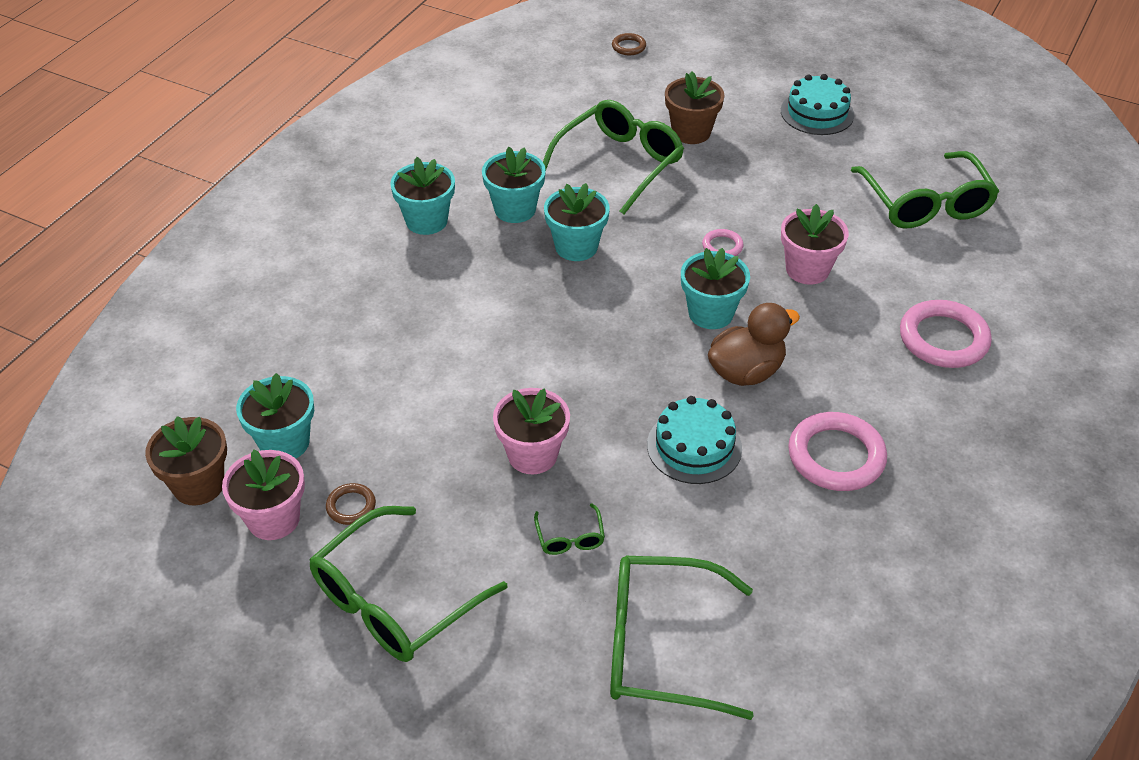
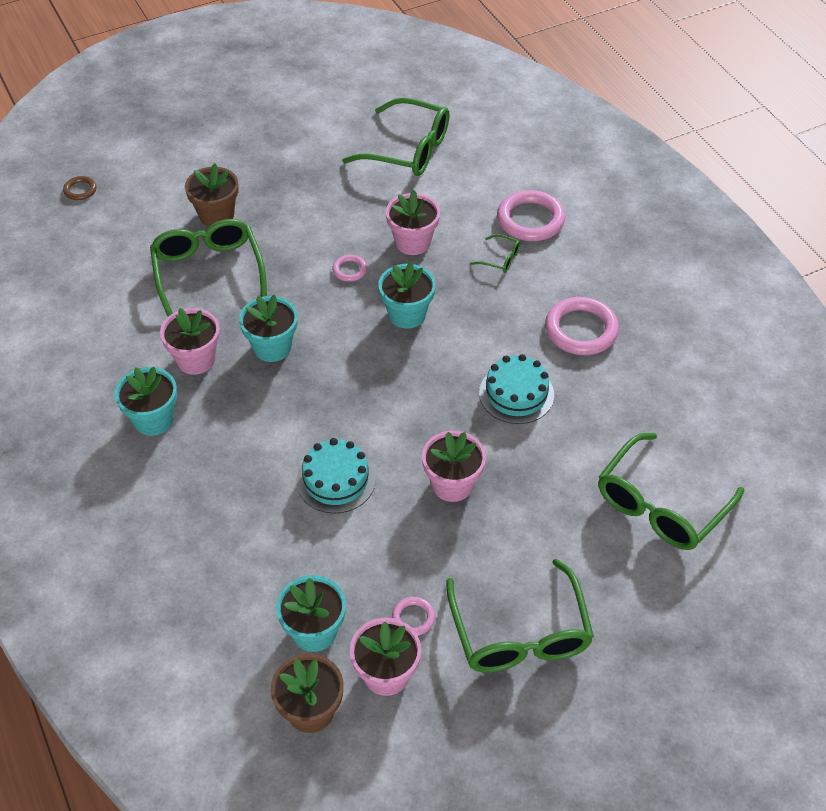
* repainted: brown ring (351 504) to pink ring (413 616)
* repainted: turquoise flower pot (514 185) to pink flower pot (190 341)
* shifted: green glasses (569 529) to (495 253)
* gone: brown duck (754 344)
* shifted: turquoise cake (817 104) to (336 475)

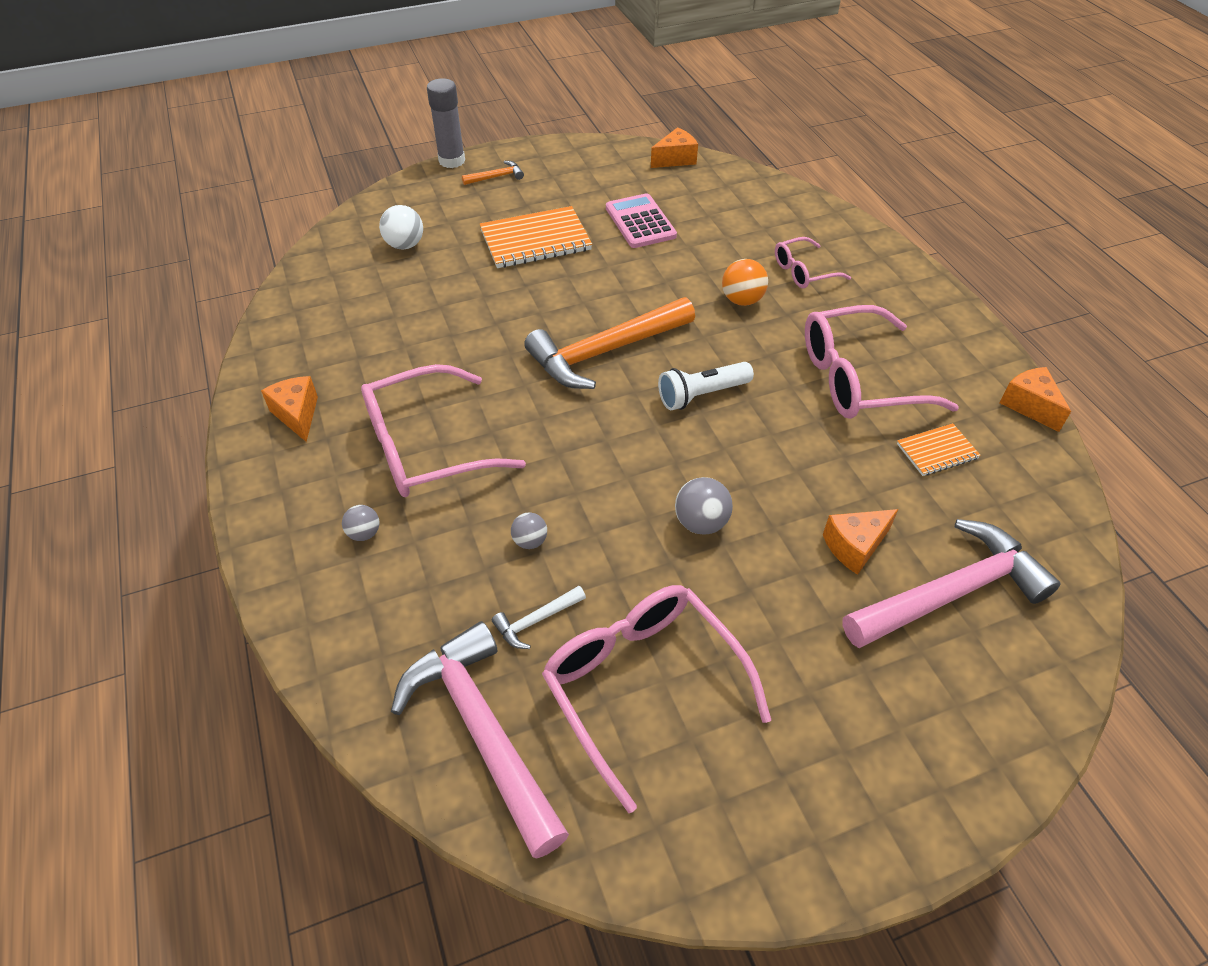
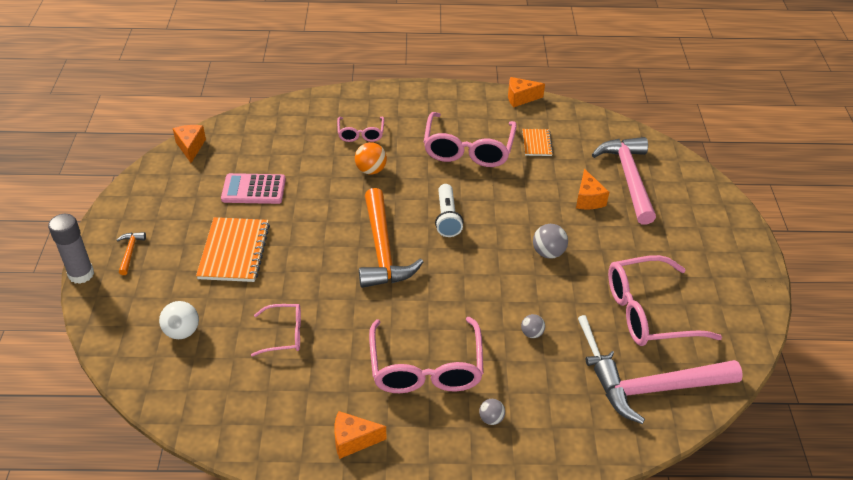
* new: pink glasses (276 330)

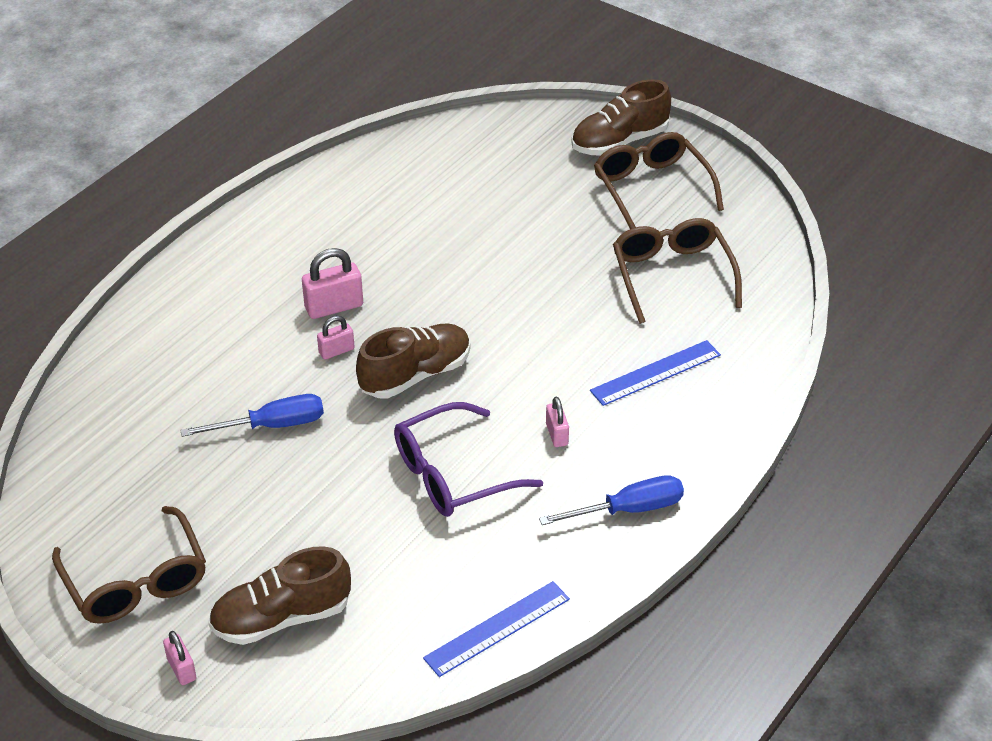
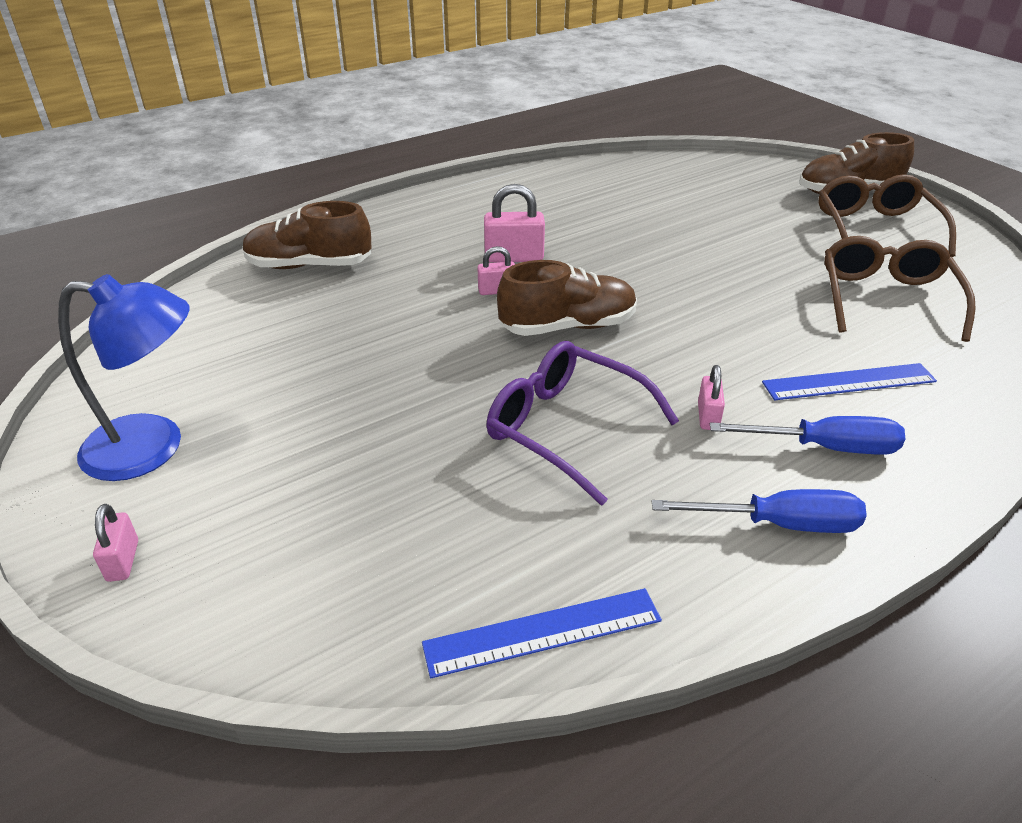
* swapped: brown glasses (129 565) to blue lamp (123 377)
* shifted: blue screwdriver (252 415) to (807 435)
* shifted: brown shoe (280 595) to (306 235)
* rotated: purple glasses (468 459) = (583 423) 45 degrees clockwise

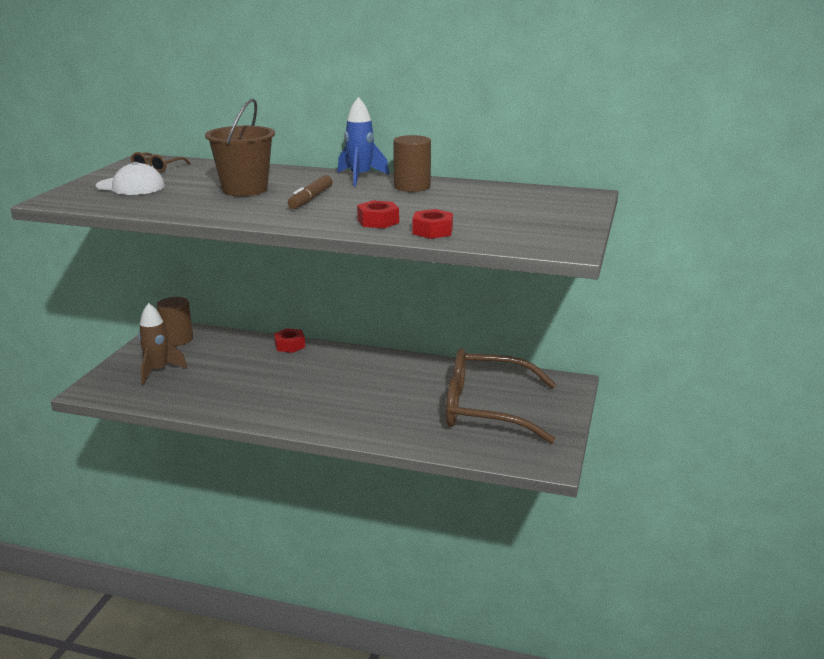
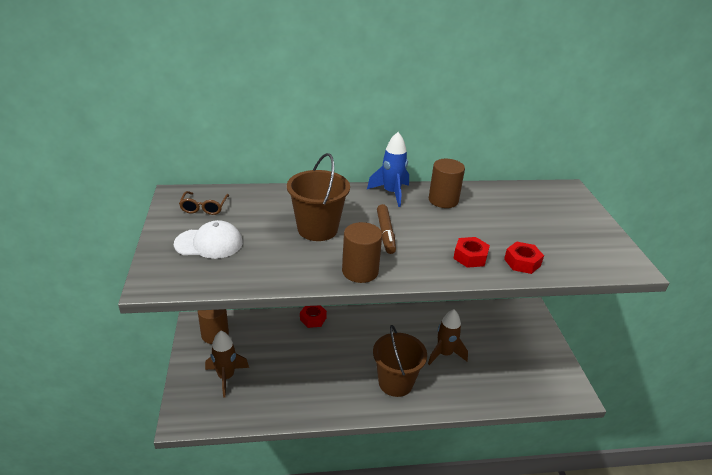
* gone: brown glasses (501 396)
* new: brown cylinder (362 252)
* new: brown bucket (400 361)
* new: brown rocket (448 337)

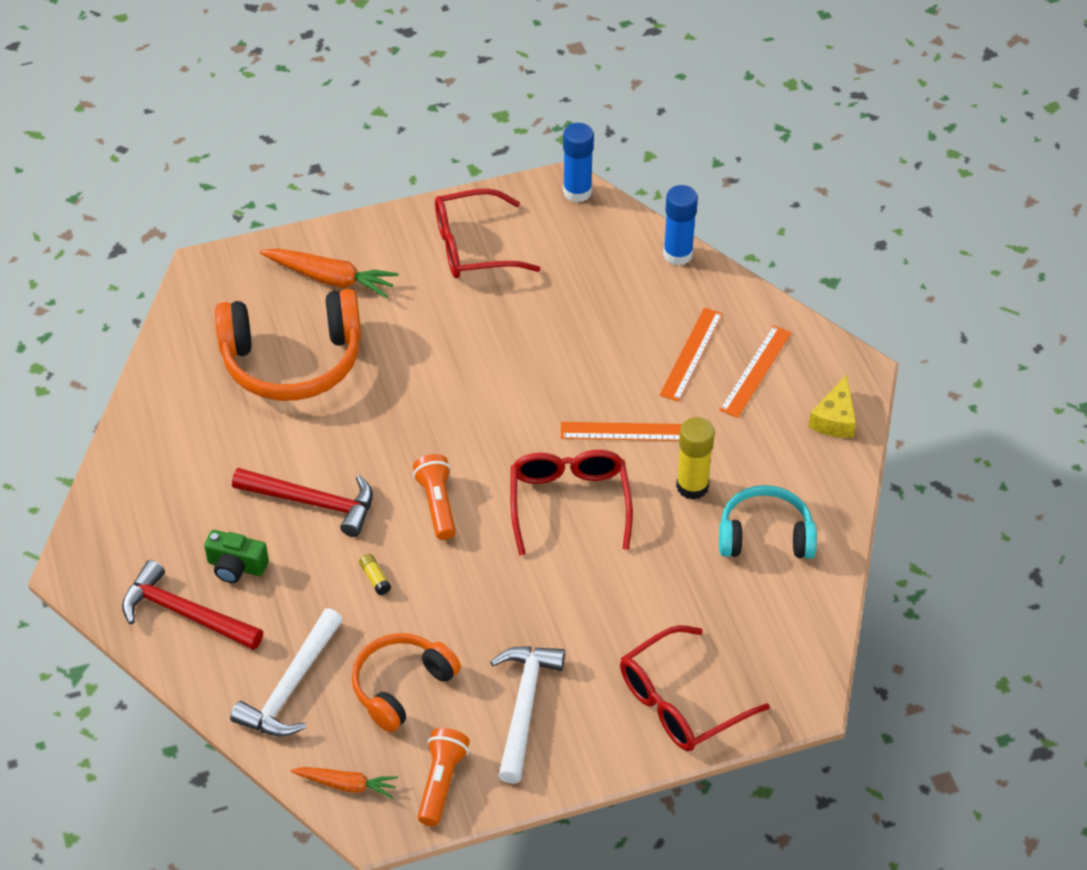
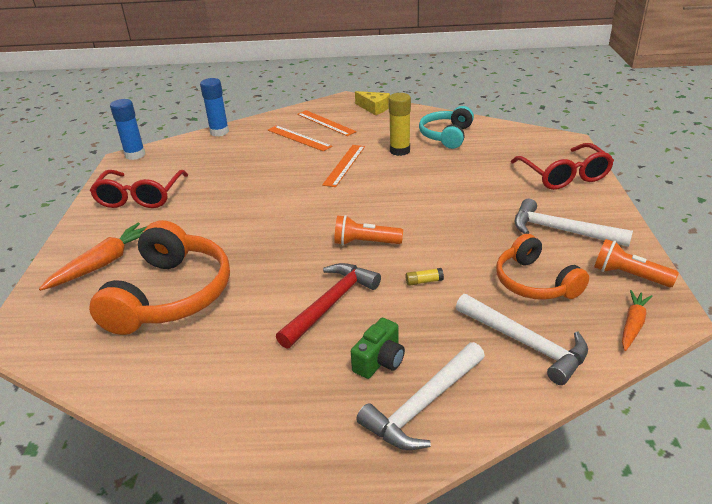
* repainted: red hammer (192 605) to white hammer (420 396)
* gone: red glasses (571 503)

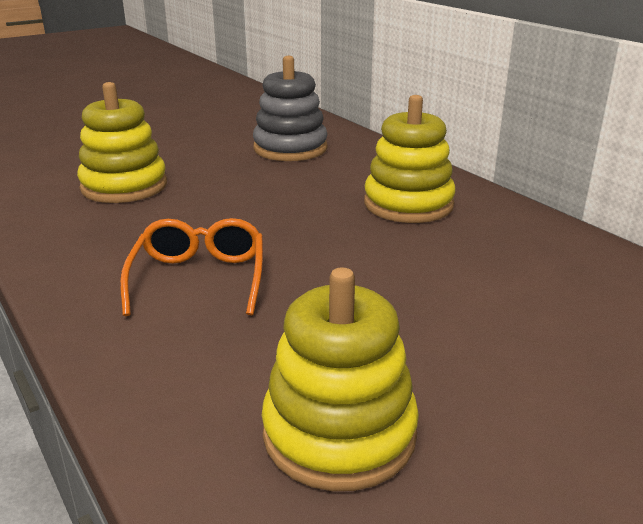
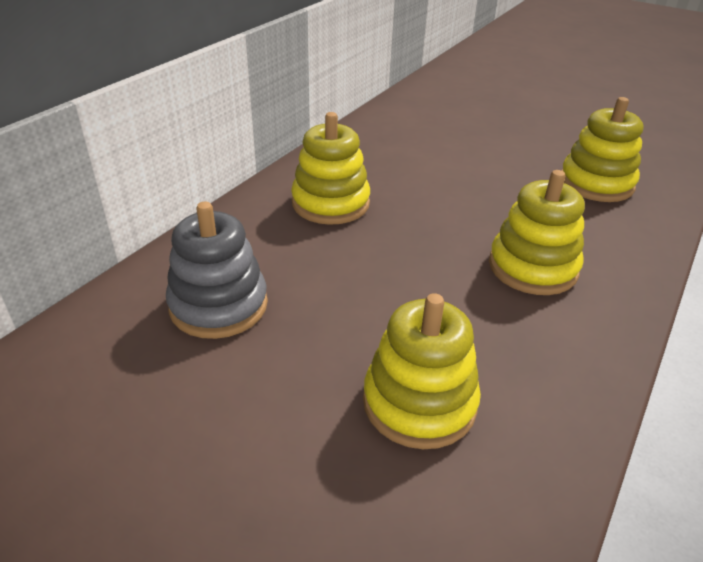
* swapped: orange glasses (191 267) to yellow stacking toy (537 232)

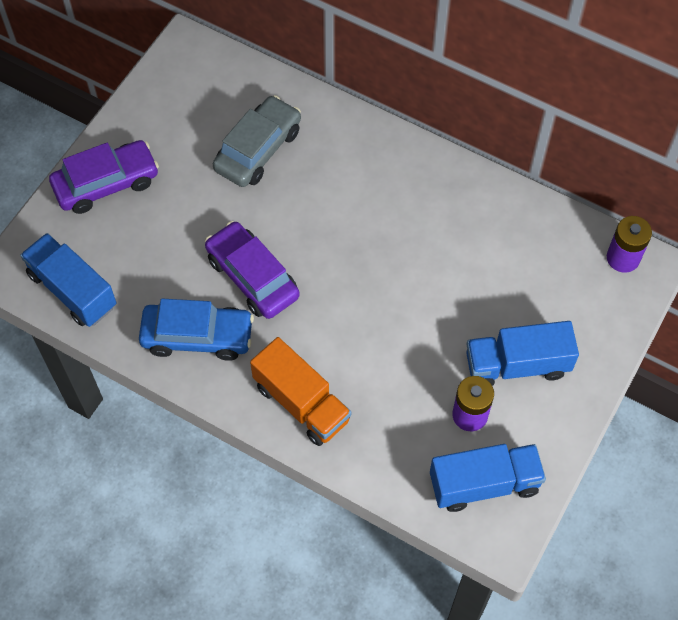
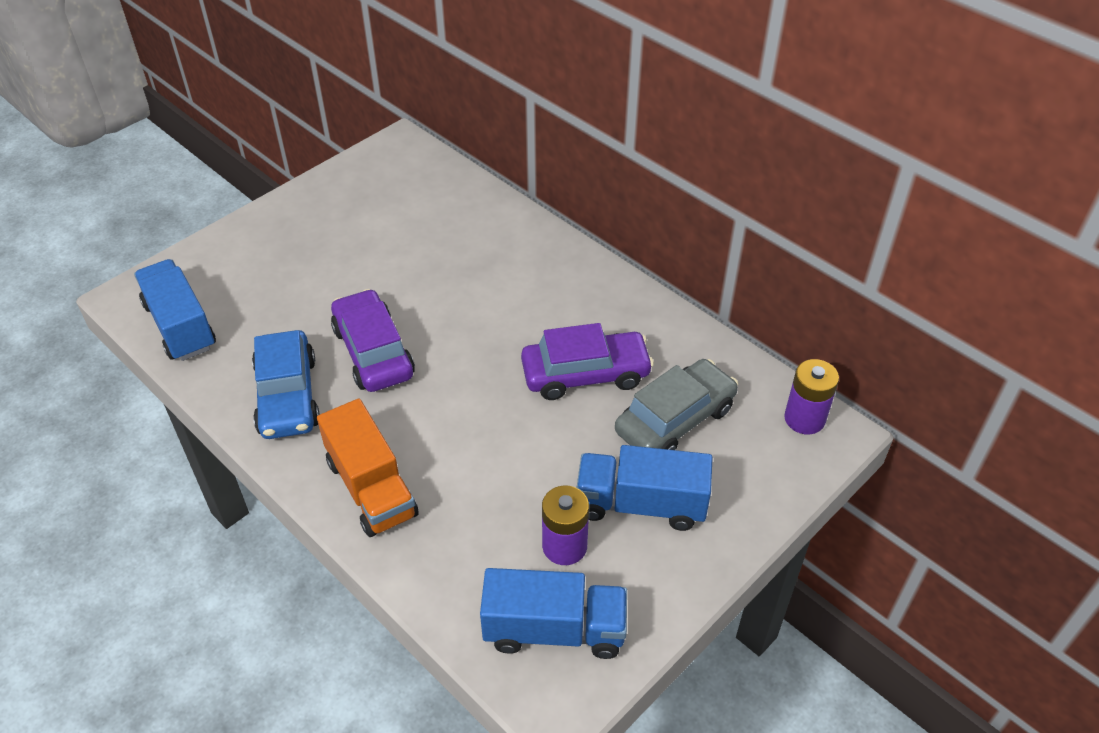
* shifted: purple car (104 177) to (587 361)
* rotated: blue car (196 330) = (286 384) 60 degrees clockwise
* shifted: grey car (257 141) to (676 404)

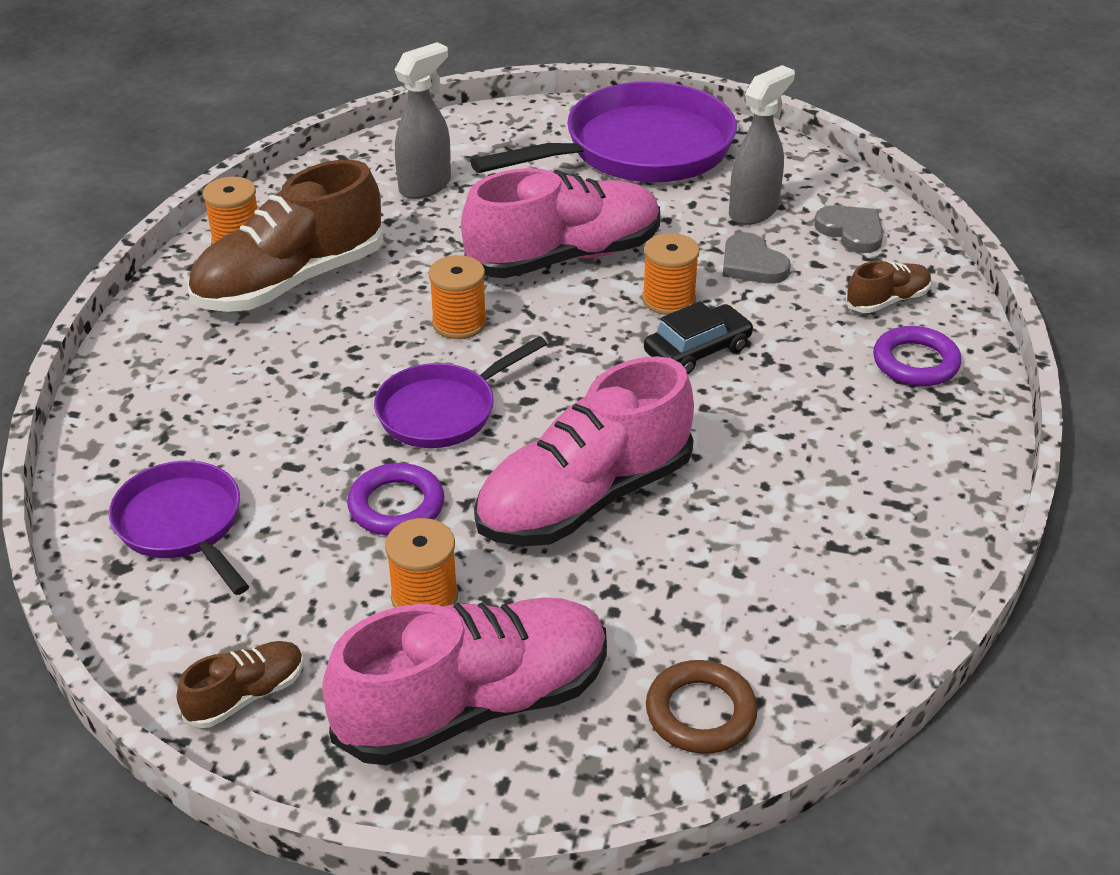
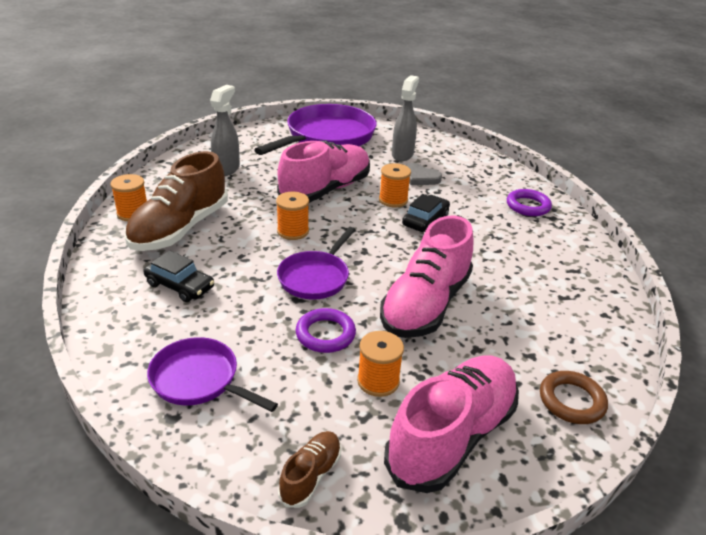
* gone: grey heart (848 229)
* gone: brown shoe (888 287)
* new: black car (178 276)

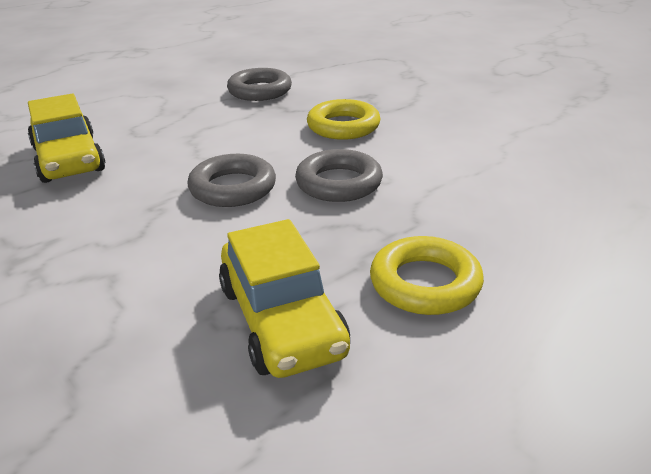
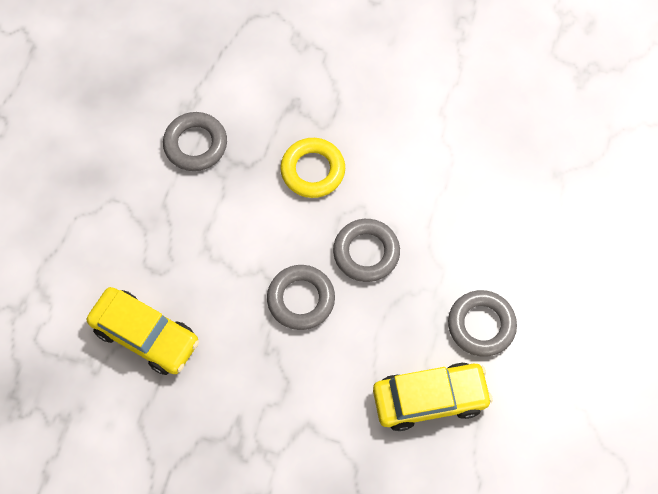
* rotated: yellow car (284 298) = (433 396) 45 degrees counterclockwise
* repainted: yellow ring (427 275) to grey ring (482 323)

